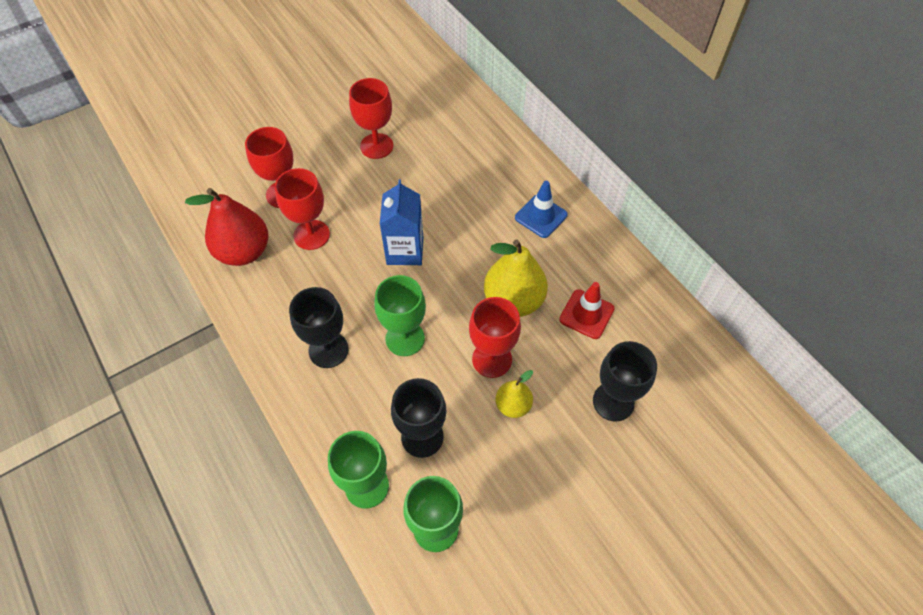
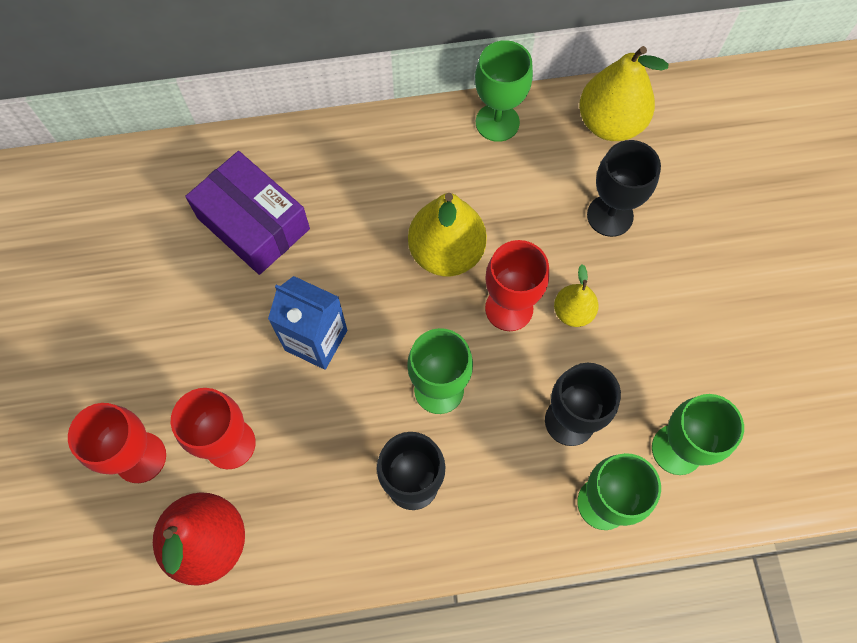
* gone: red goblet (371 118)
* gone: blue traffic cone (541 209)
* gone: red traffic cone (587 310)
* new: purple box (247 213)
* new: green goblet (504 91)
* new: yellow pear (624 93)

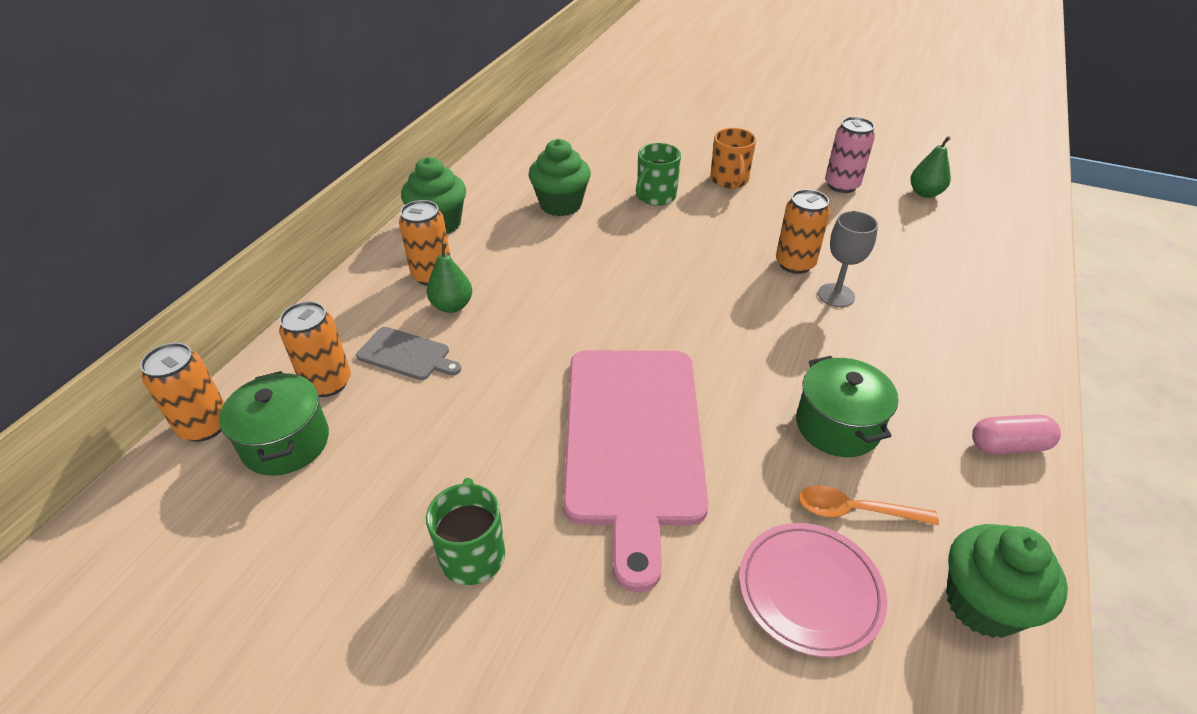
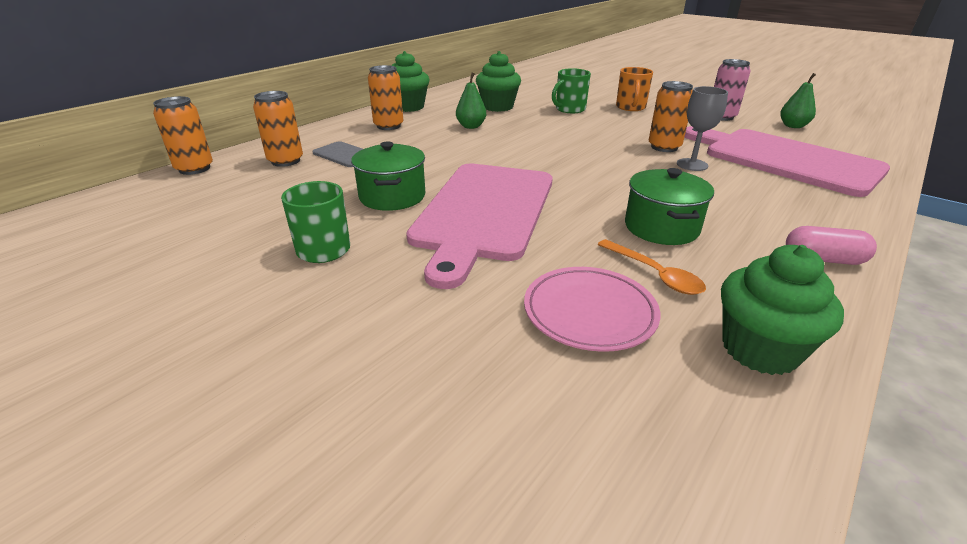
* shifted: green pot (274 423) to (388 176)
* shifted: green pear (449 278) to (471 101)
* rotated: orange spoon (869 505) = (651 267) 150 degrees counterclockwise
* new: pink cutting board (787 161)

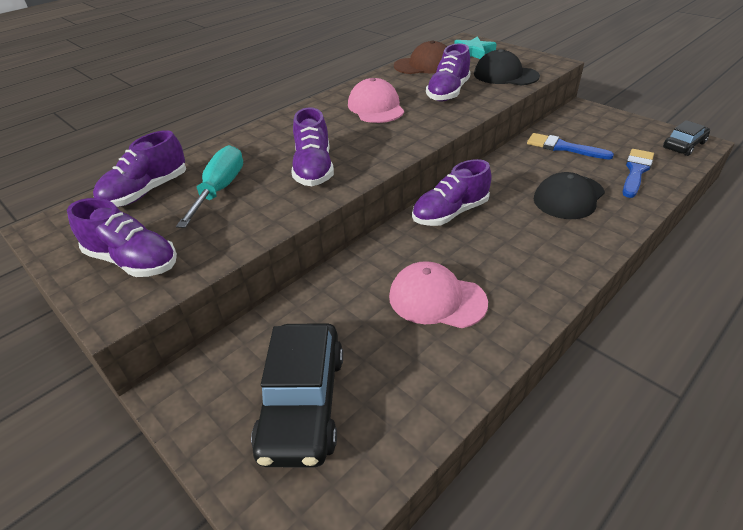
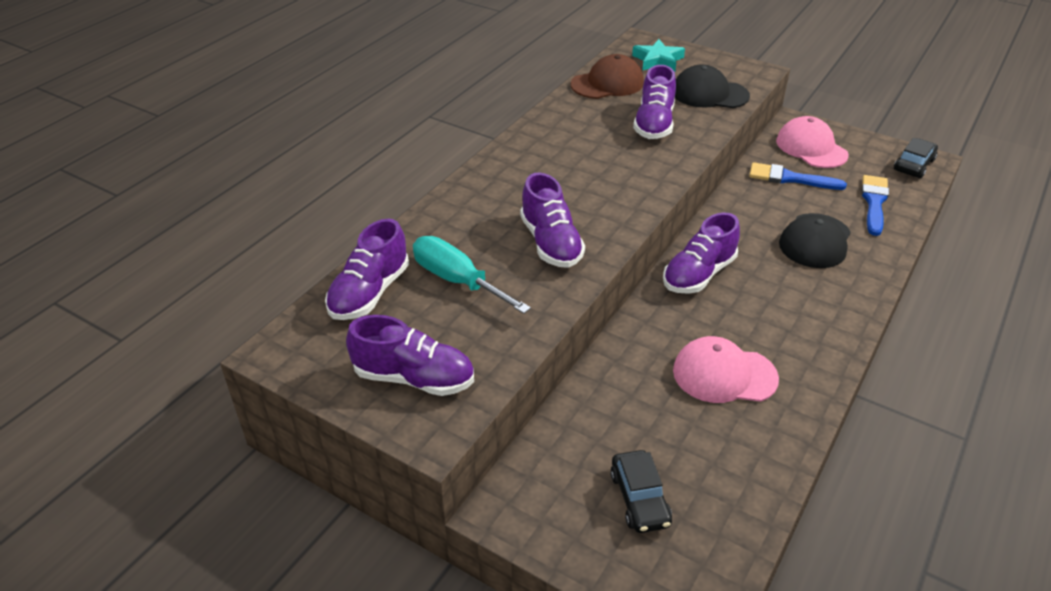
* rotated: turquoise screwdriver (209 186) = (472 275) 45 degrees counterclockwise
* scaled: black car (297 395) = (641 491) x0.58
* shifted: pink cap (376 100) to (812 142)

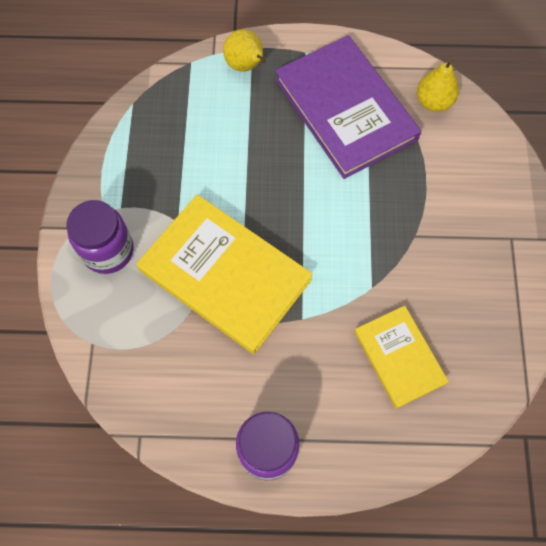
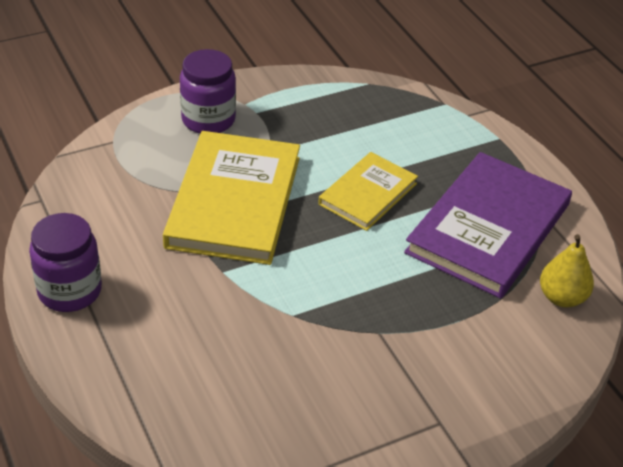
* gone: yellow pear (244 50)
* shifted: yellow book (401 357) to (368 191)

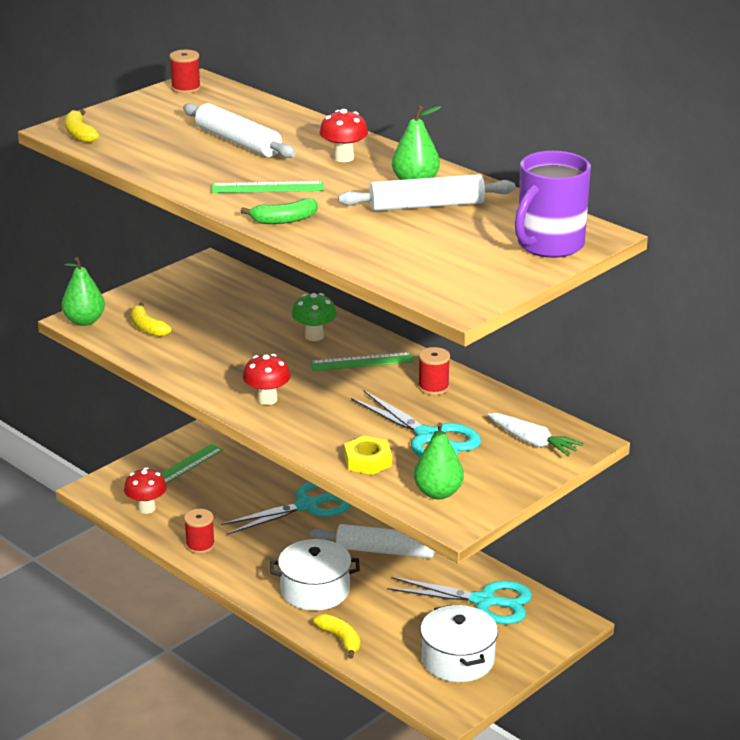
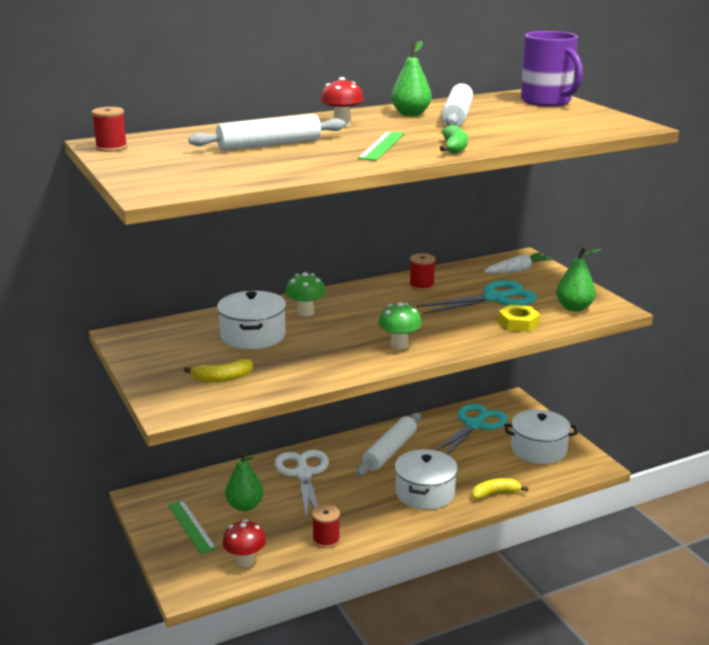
* shifted: green pear (83 291) to (244 481)
* gone: yellow banana (82 126)
* repainted: turquoise scissors (286 508) to white scissors (302 485)
* repainted: red mushroom (267 379) to green mushroom (400 325)
* gone: green ruler (362 361)
* new: white pot (251 320)

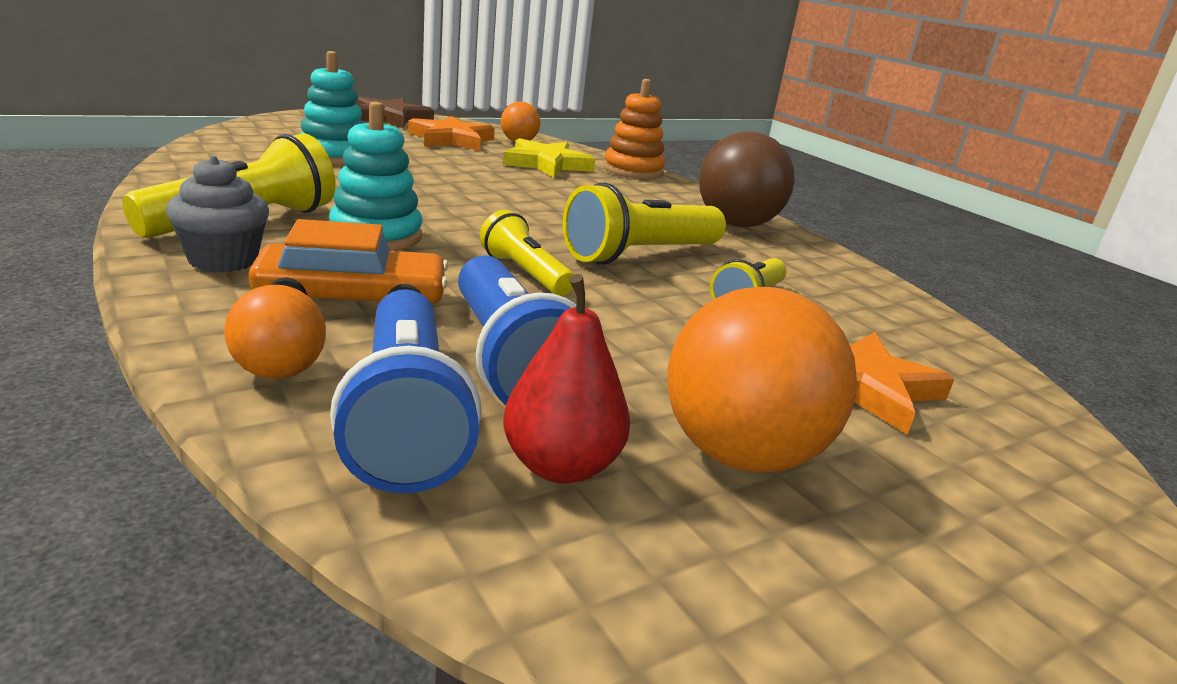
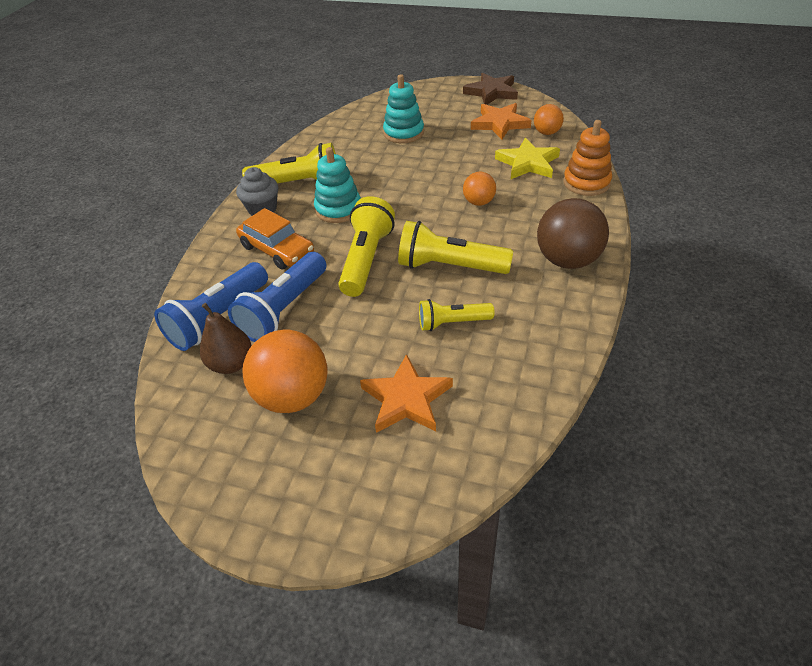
* shifted: orange ball (275 332) to (479 189)
* scaled: yellow flashlight (527 253) = (366 246) x1.63
* repainted: red pear (566 379) to brown pear (226 338)

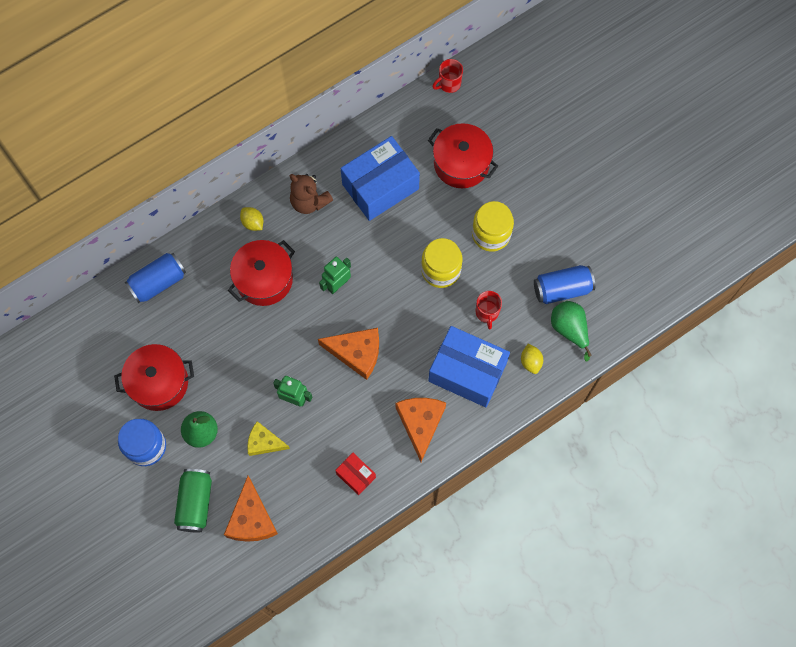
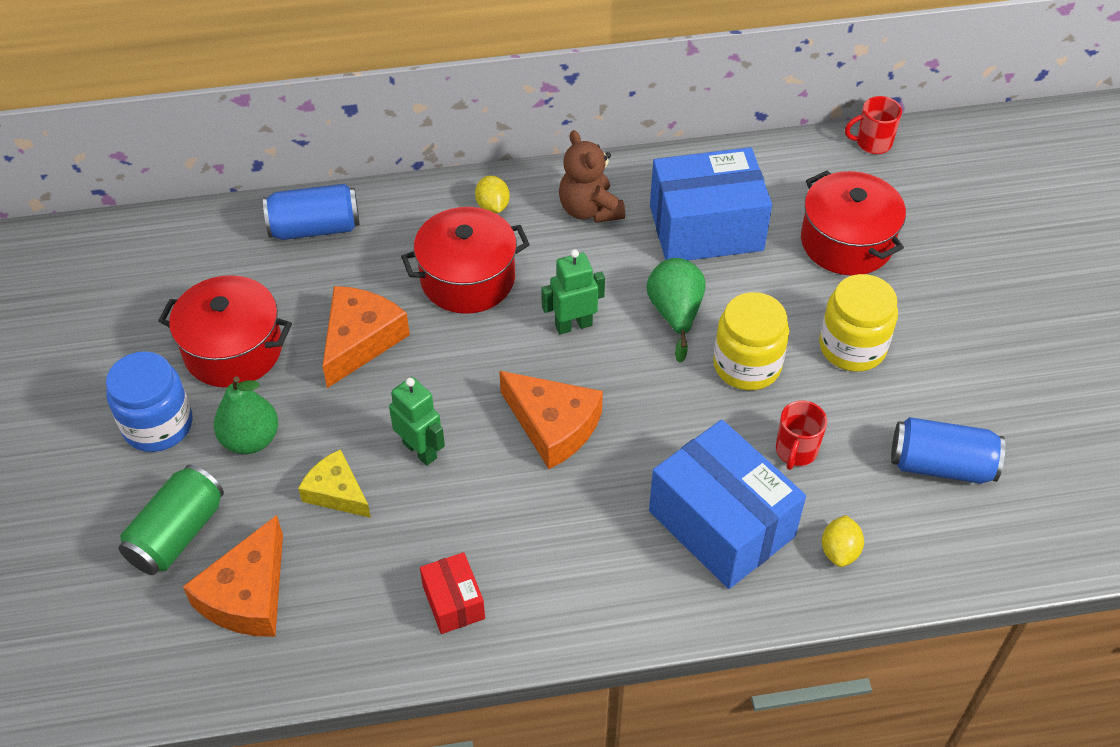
* shifted: orange cheese (421 430) to (366 337)
* shifted: green pear (571 331) to (676 310)

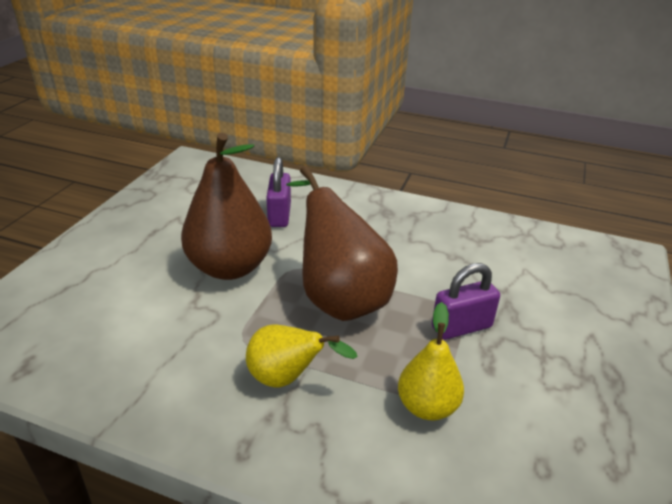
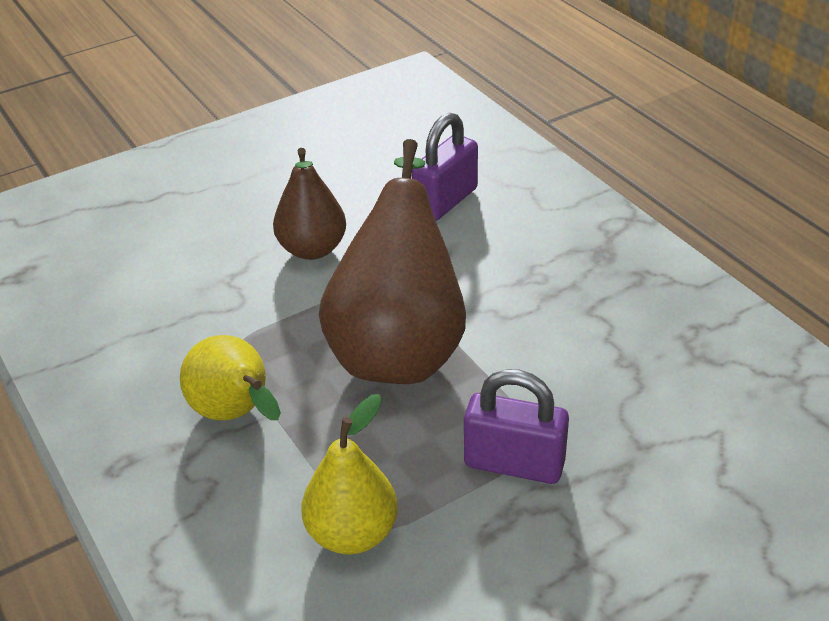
* scaled: brown pear (226 206) = (309 204) x0.57

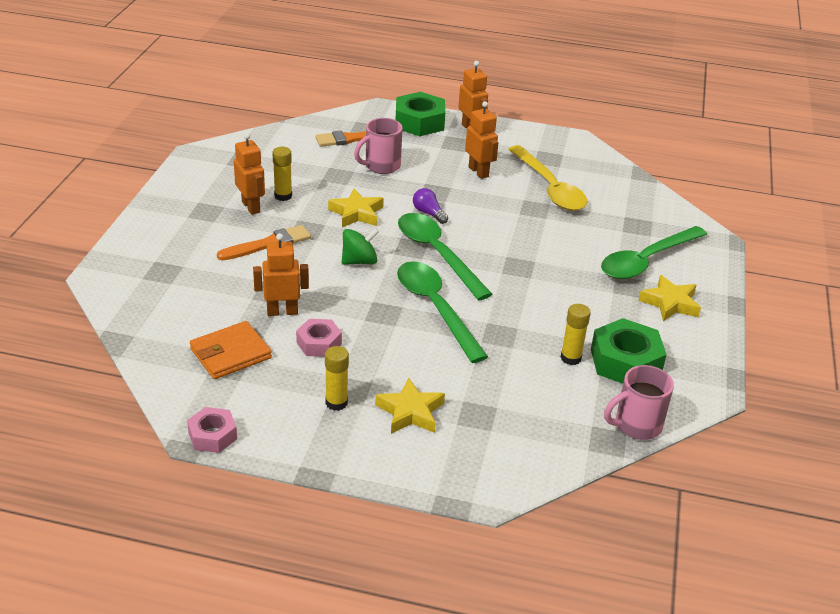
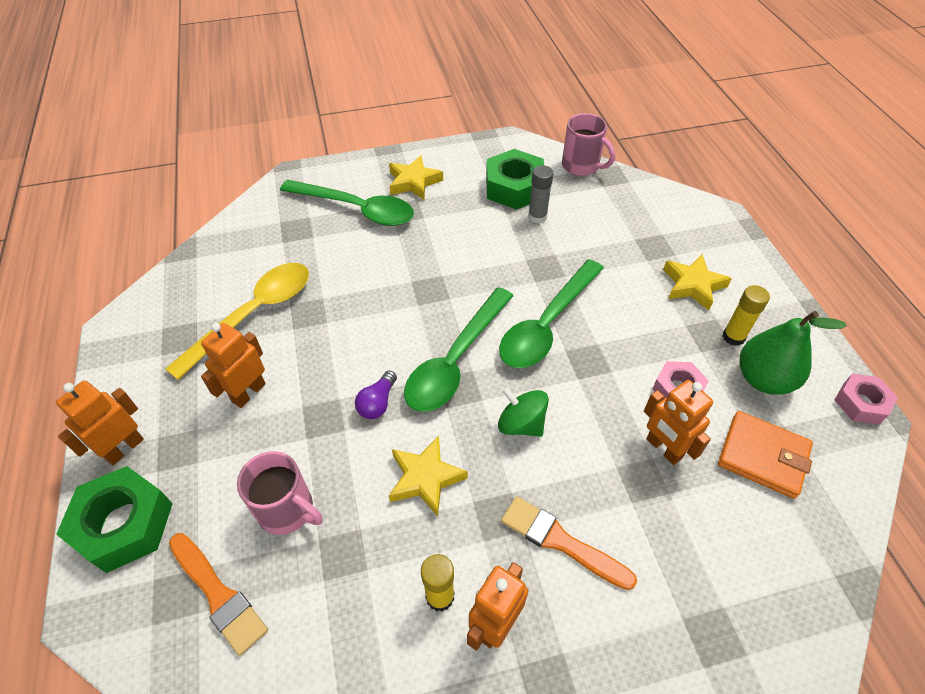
* repainted: yellow glue stick (576 334) to grey glue stick (540 194)
* new: green pear (793 353)

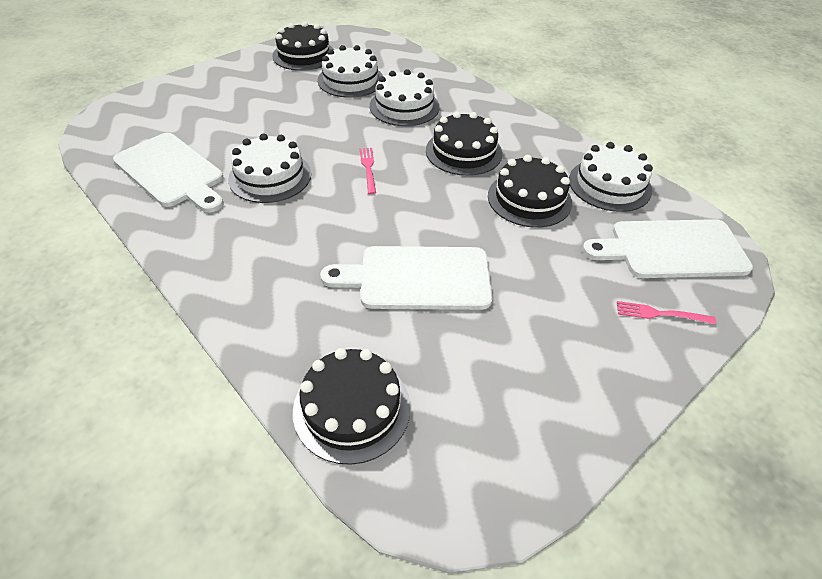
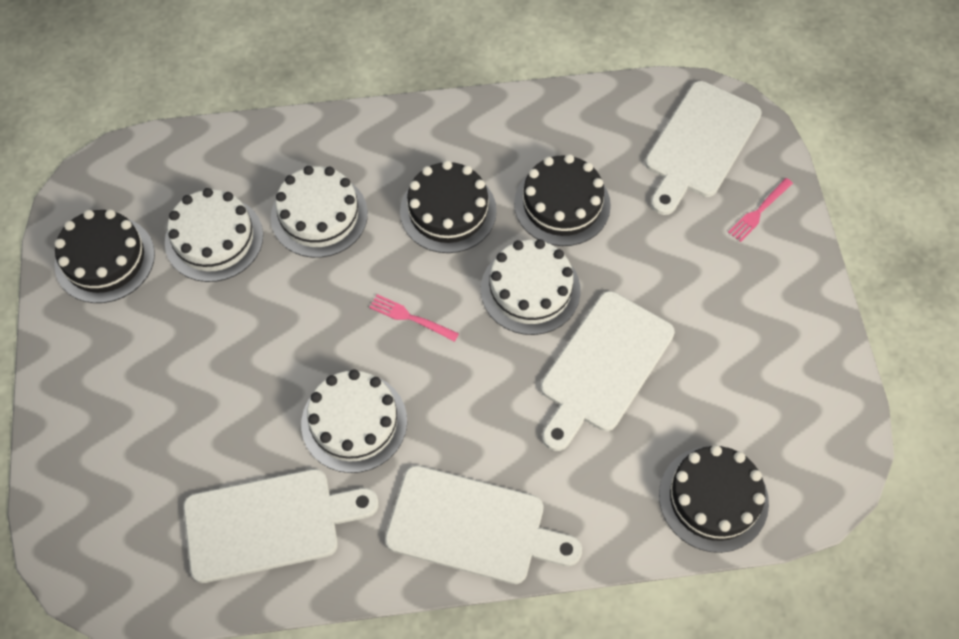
* shifted: white cake (611 177) to (531 287)
* new: white cutting board (483 524)

